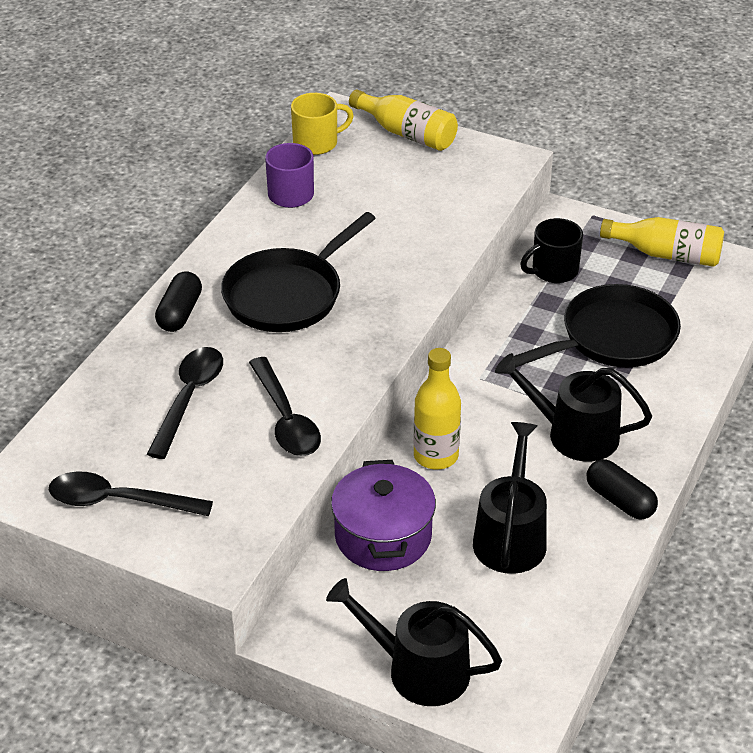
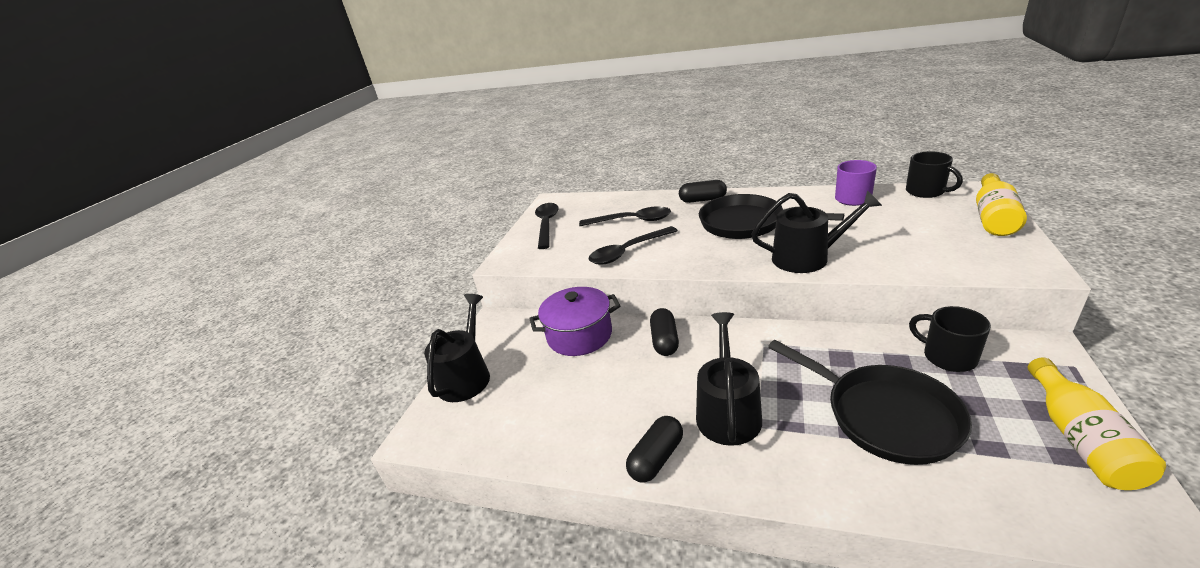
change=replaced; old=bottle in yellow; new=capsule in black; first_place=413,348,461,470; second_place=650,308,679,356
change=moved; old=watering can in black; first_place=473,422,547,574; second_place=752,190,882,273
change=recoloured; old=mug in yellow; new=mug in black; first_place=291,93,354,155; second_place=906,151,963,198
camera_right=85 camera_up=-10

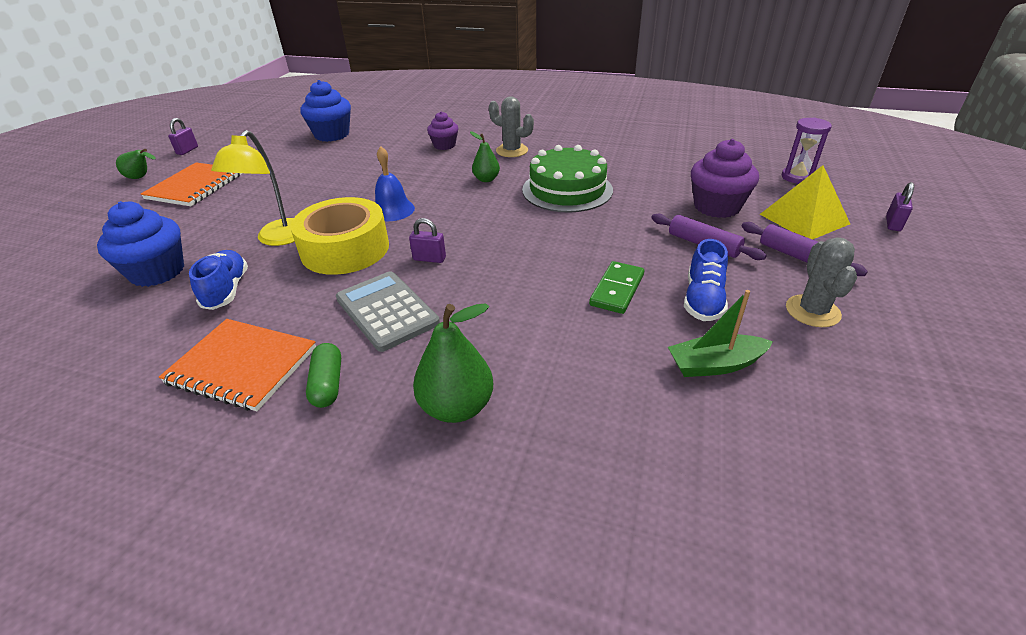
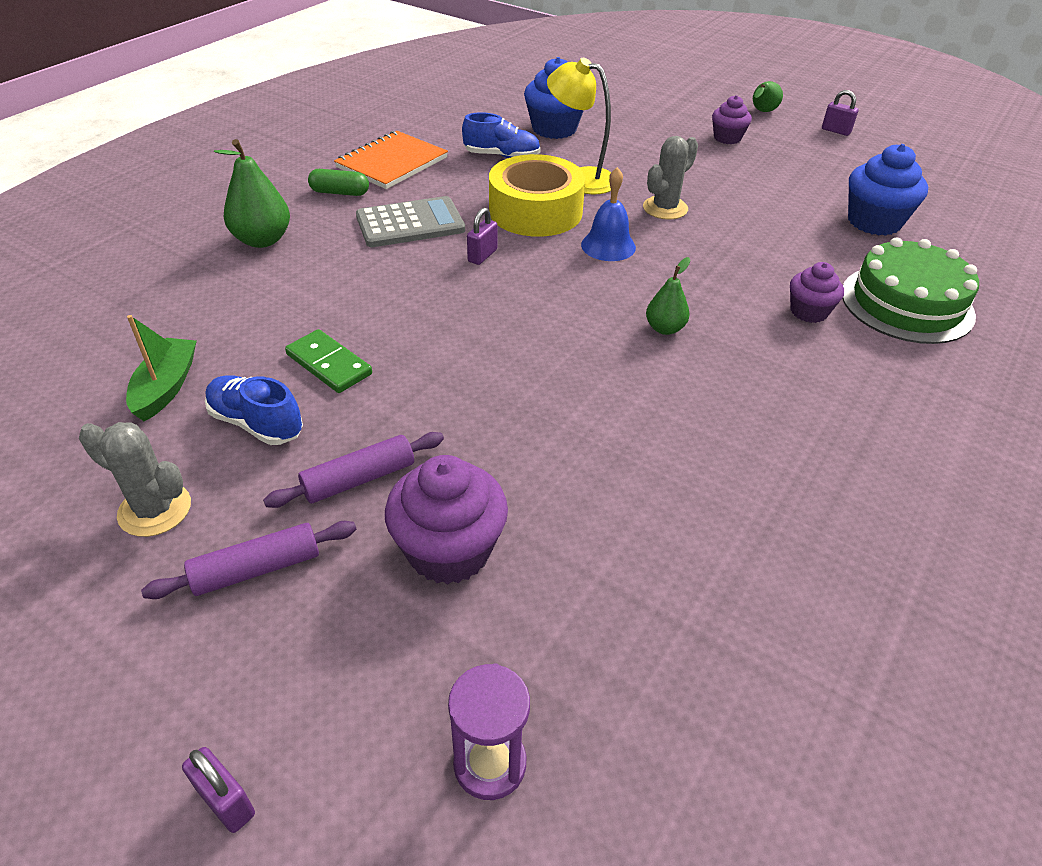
change=moved; old=cactus in grey; first_place=489,97,534,157; second_place=643,136,698,220
change=replaced; old=notebook in orange; new=cupcake in purple; first_place=141,162,242,206; second_place=712,95,752,144
change=moved; old=cake in green; first_place=522,145,613,213; second_place=842,238,979,344
change=removed; old=pyramid in yellow; first_place=760,165,850,240
camera_right=105 camera_up=5

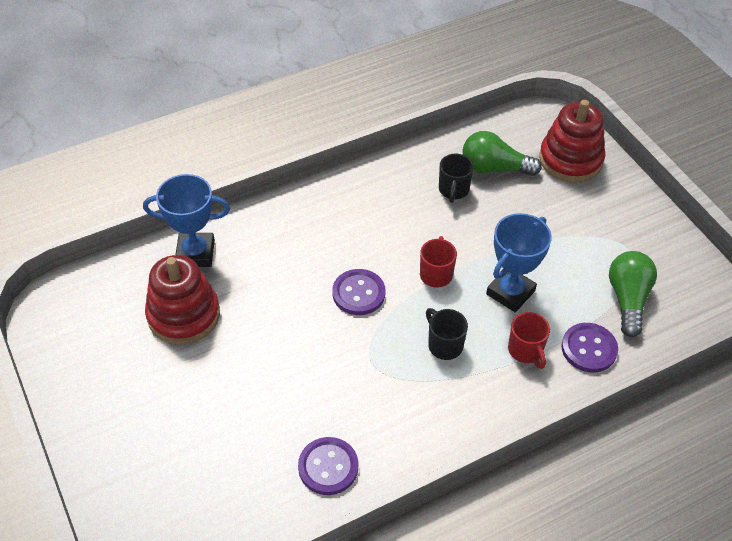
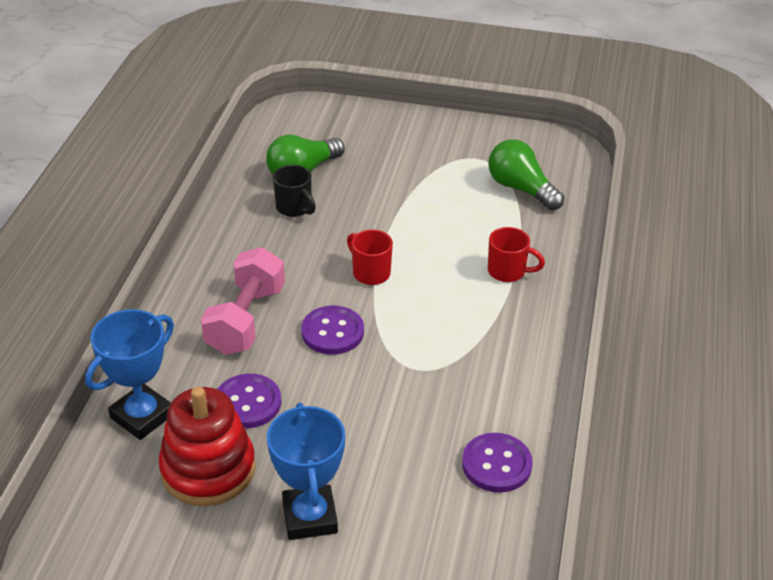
change=added; new=dumbbell in pink; second_place=201,247,285,355
change=moved; old=button in purple; first_place=561,323,618,372; second_place=217,374,281,428
change=moved; old=trophy in blue; first_place=486,213,552,312; second_place=267,403,345,540
change=removed; old=mug in black; first_place=426,308,468,360
change=removed; old=stacking toy in red; first_place=539,100,605,183
camera_right=-50 camera_up=-10

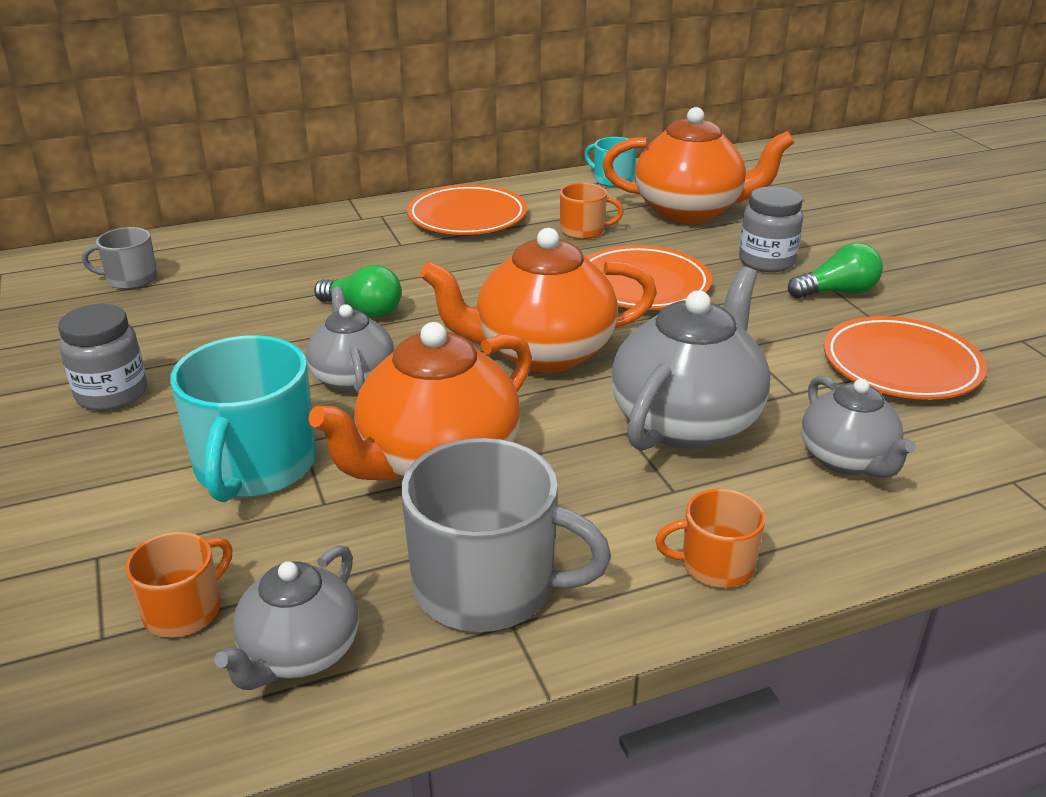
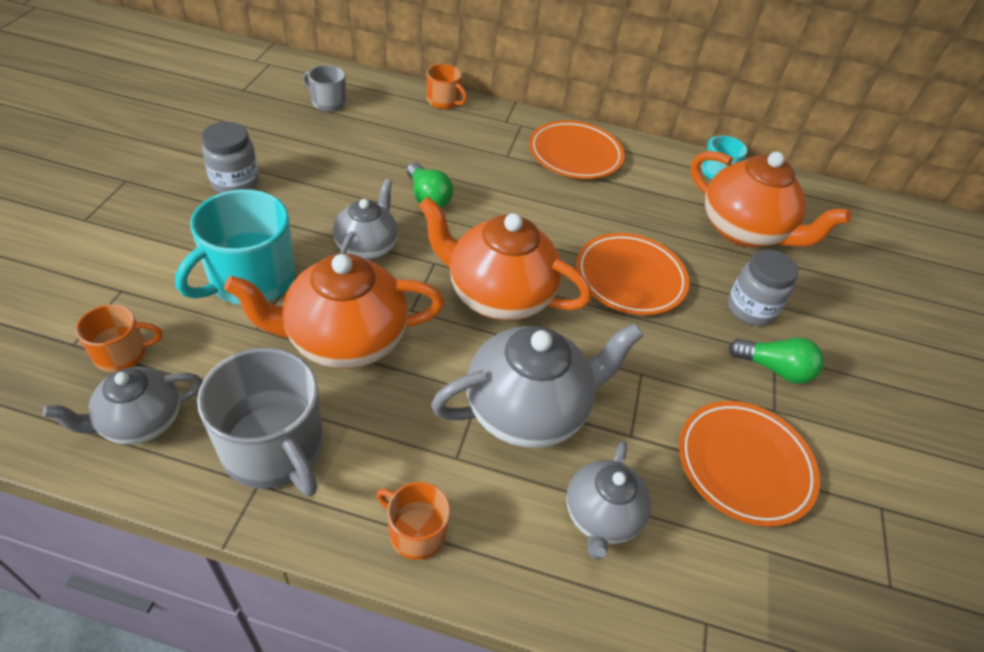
change=moved; old=mug in orange; first_place=560,183,624,239; second_place=427,64,467,109
camera_right=30 camera_up=15

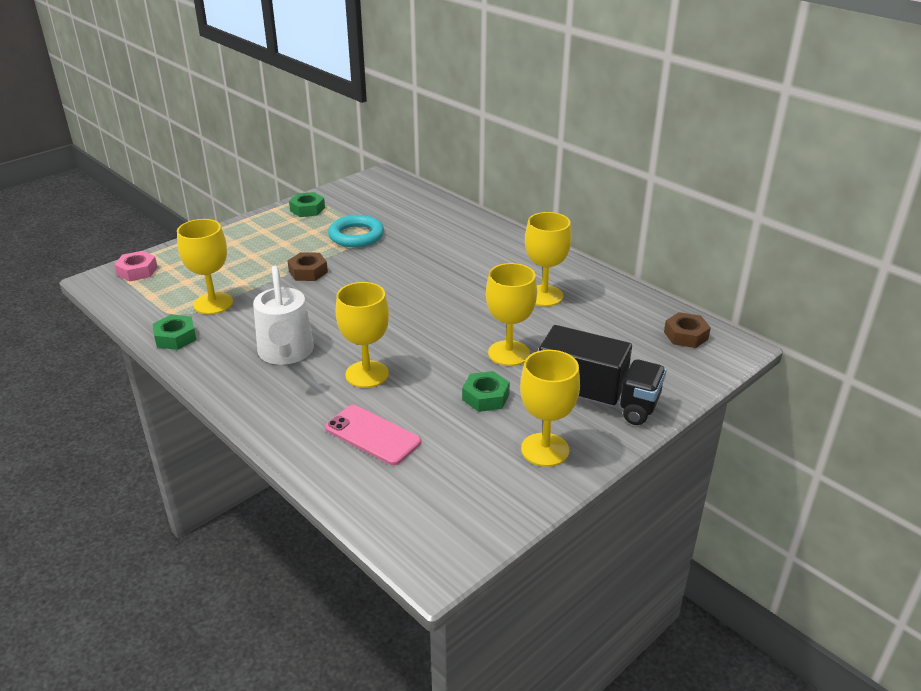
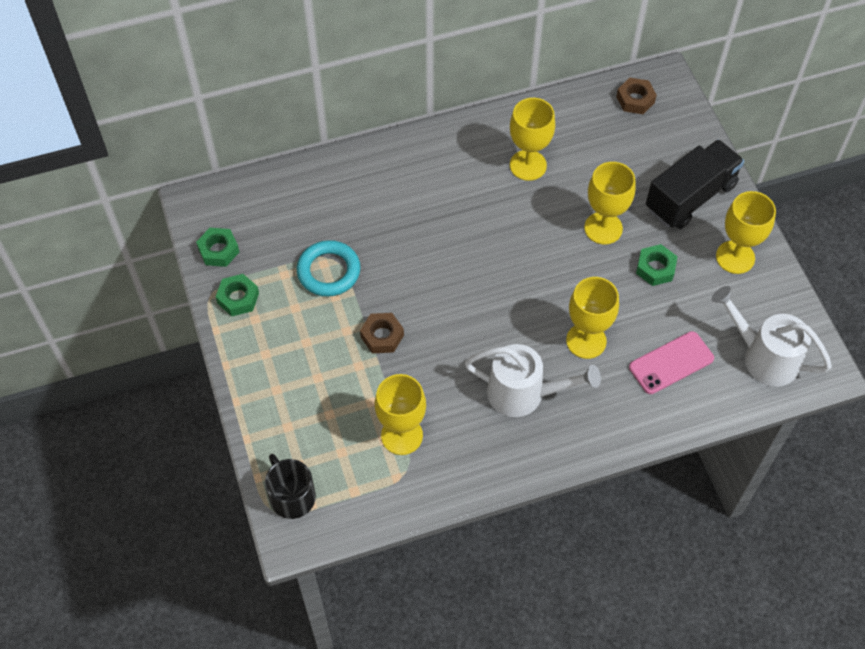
change=moved; old=nut in green; first_place=152,315,196,350; second_place=196,228,239,267
change=replaced; old=nut in pink; new=mug in black; first_place=114,251,158,281; second_place=265,454,316,519
change=added; new=watering can in white; second_place=712,286,832,386
camera_right=-65 camera_up=25

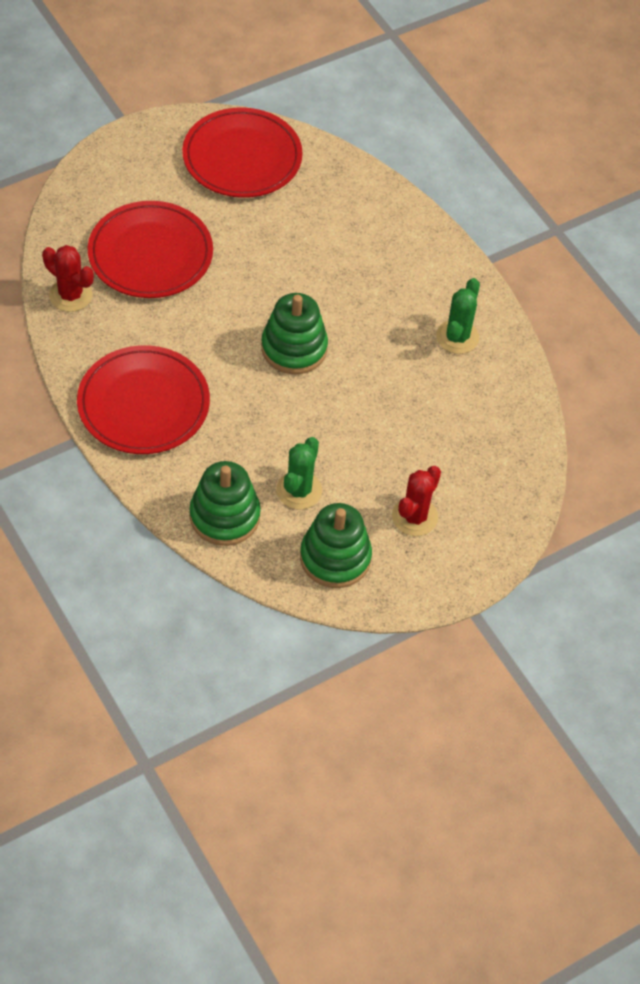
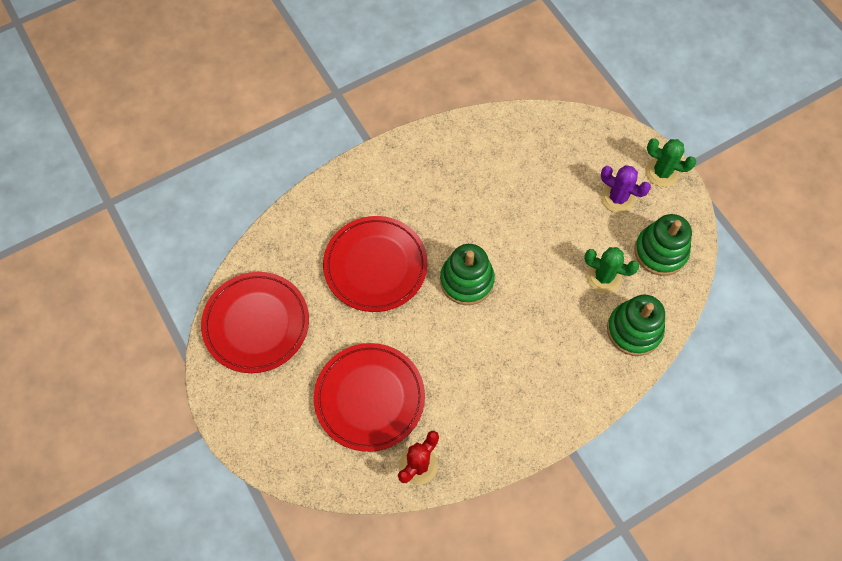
change=moved; old=plate in red; first_place=77,345,210,454; second_place=323,216,428,312
change=recoloured; old=cactus in red; new=cactus in purple; first_place=392,466,441,536; second_place=601,165,651,213
change=moved; old=cactus in green; first_place=436,278,480,354; second_place=646,138,696,187
camera_right=-85 camera_up=10

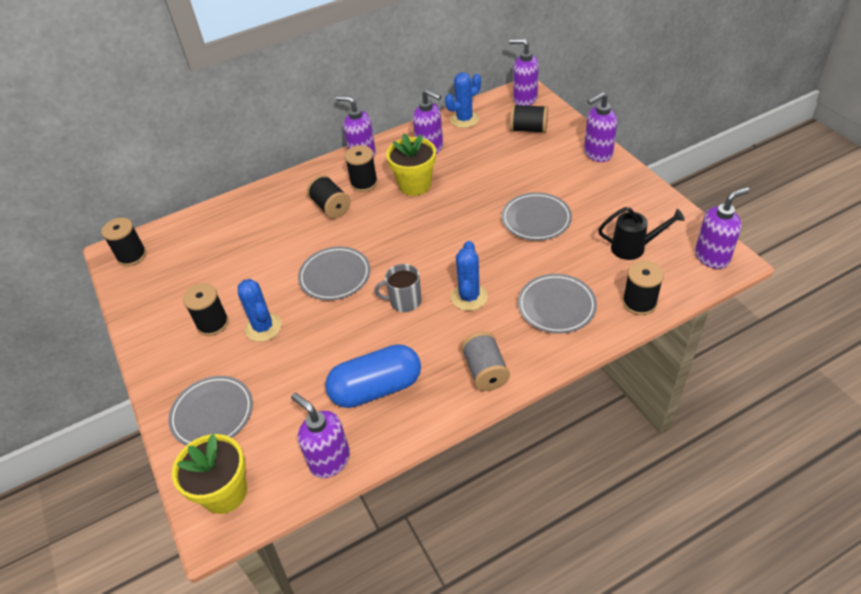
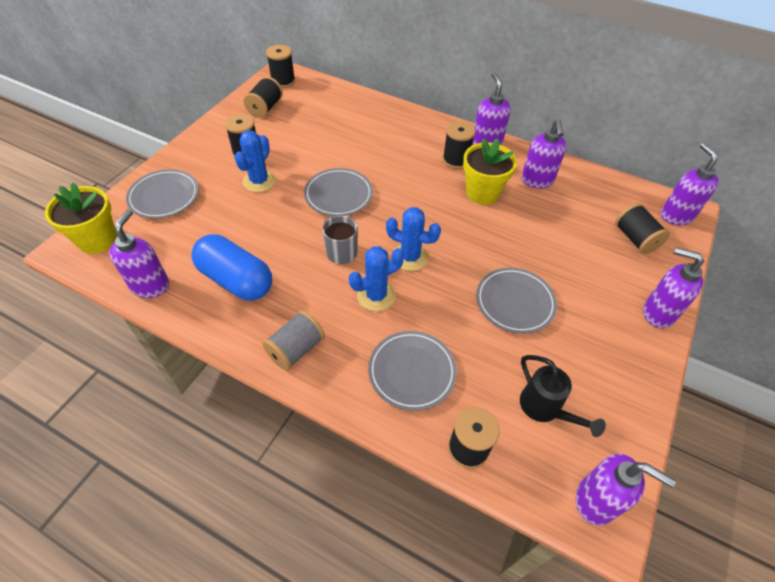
change=moved; old=spool in black; first_place=307,175,351,219; second_place=243,76,283,118
change=moved; old=cactus in blue; first_place=445,72,481,128; second_place=386,207,441,271
camera_right=50 camera_up=5

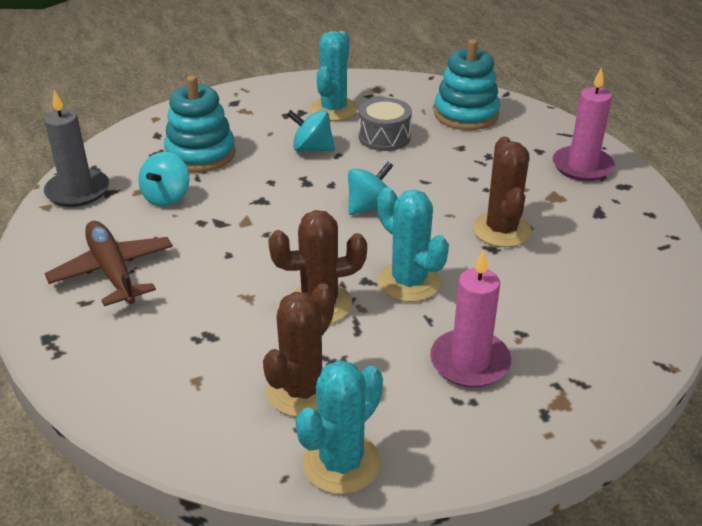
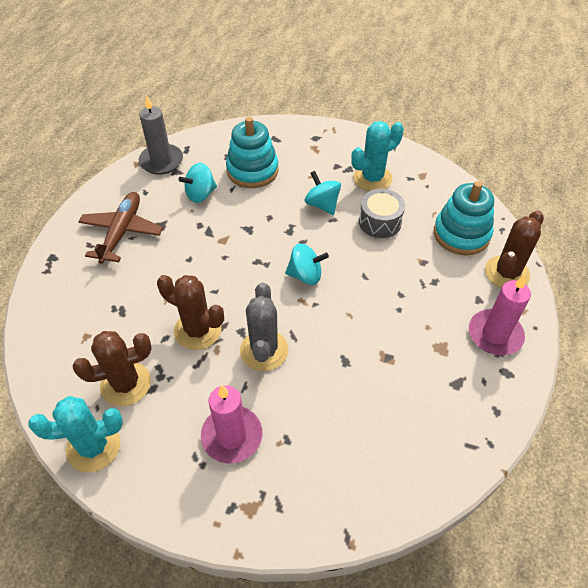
change=recoloured; old=cactus in turquoise; new=cactus in grey; first_place=378,187,449,302; second_place=240,282,289,371
change=moved; old=cactus in brown; first_place=473,137,532,247; second_place=485,211,544,288
camera_right=40 camera_up=15

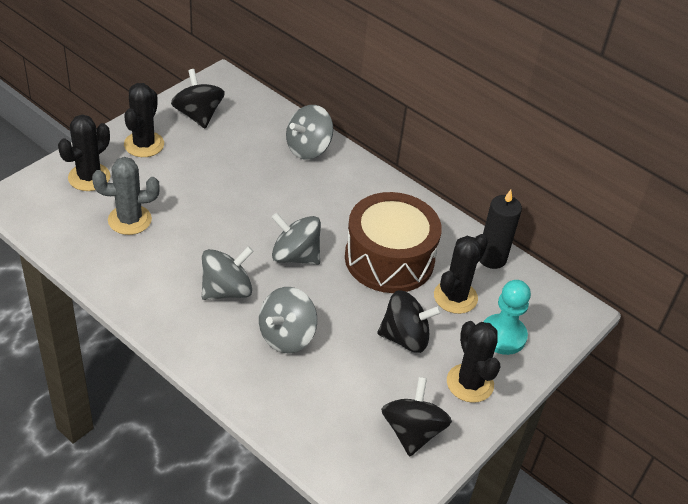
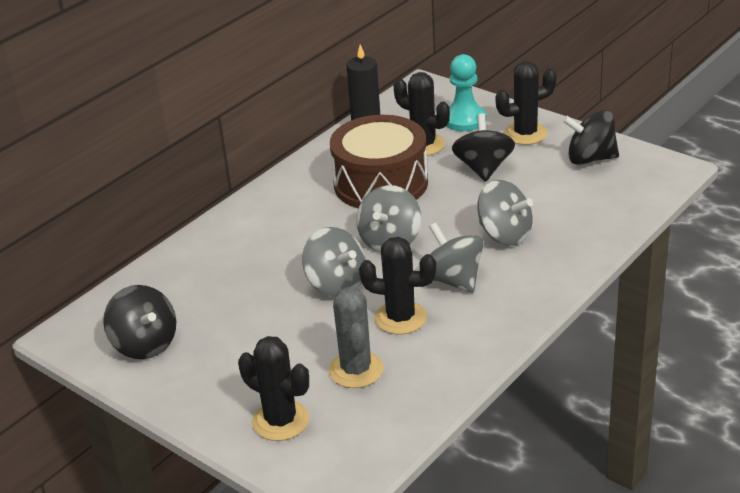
change=turned; old=spinning top in black; first_place=171,69,225,128; second_place=103,285,176,359; degrees=-105
change=moved; old=spinning top in grey; first_place=286,105,333,160; second_place=302,227,366,297
change=moved; old=cactus in black; first_place=124,83,164,157; second_place=359,237,436,335
camera_right=-85 camera_up=-10

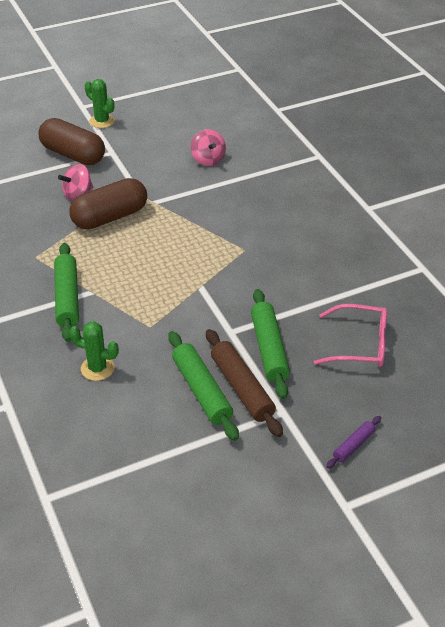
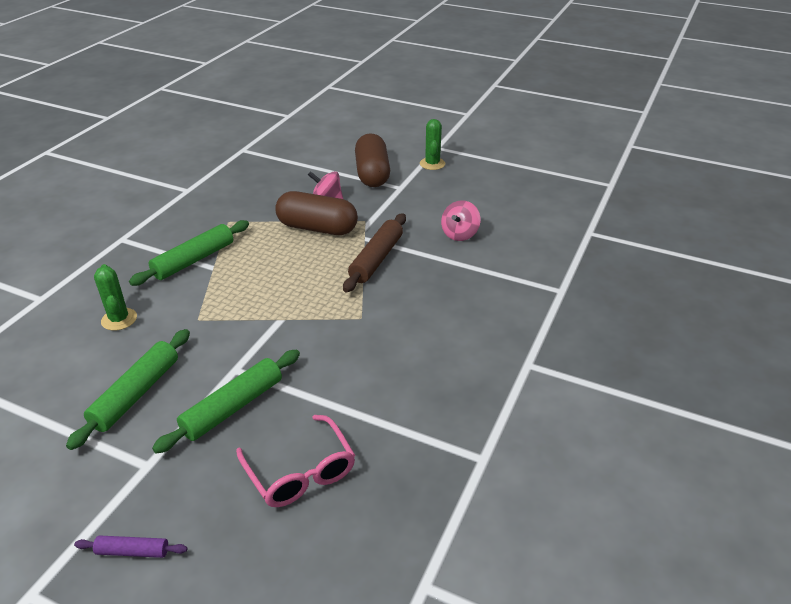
change=moved; old=rolling pin in brown; first_place=206,329,283,437; second_place=343,213,406,292
camera_right=50 camera_up=-5

